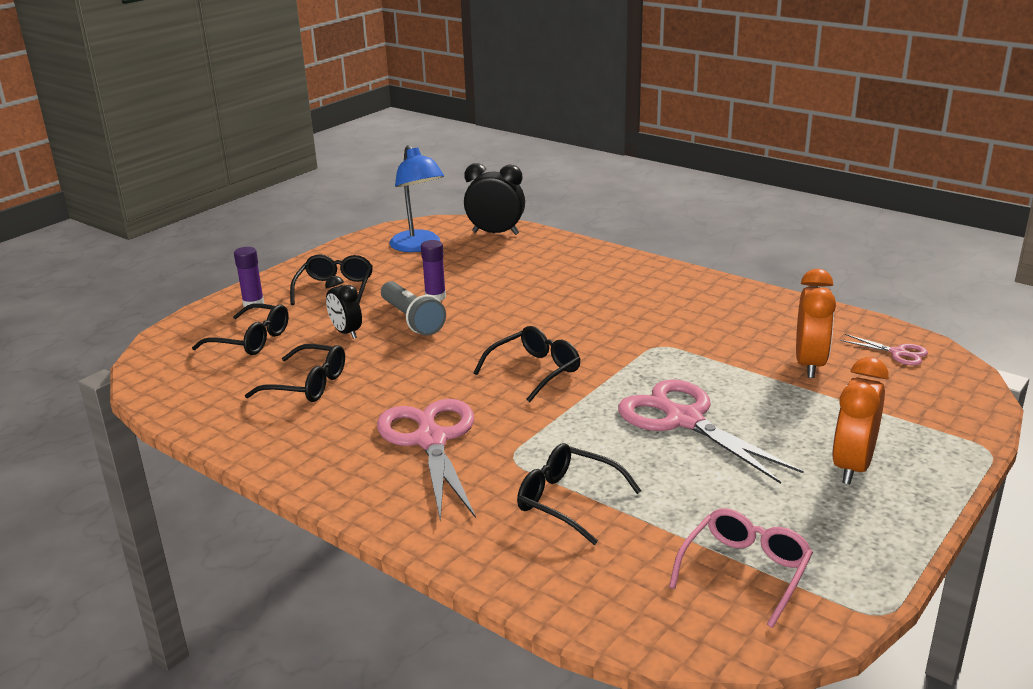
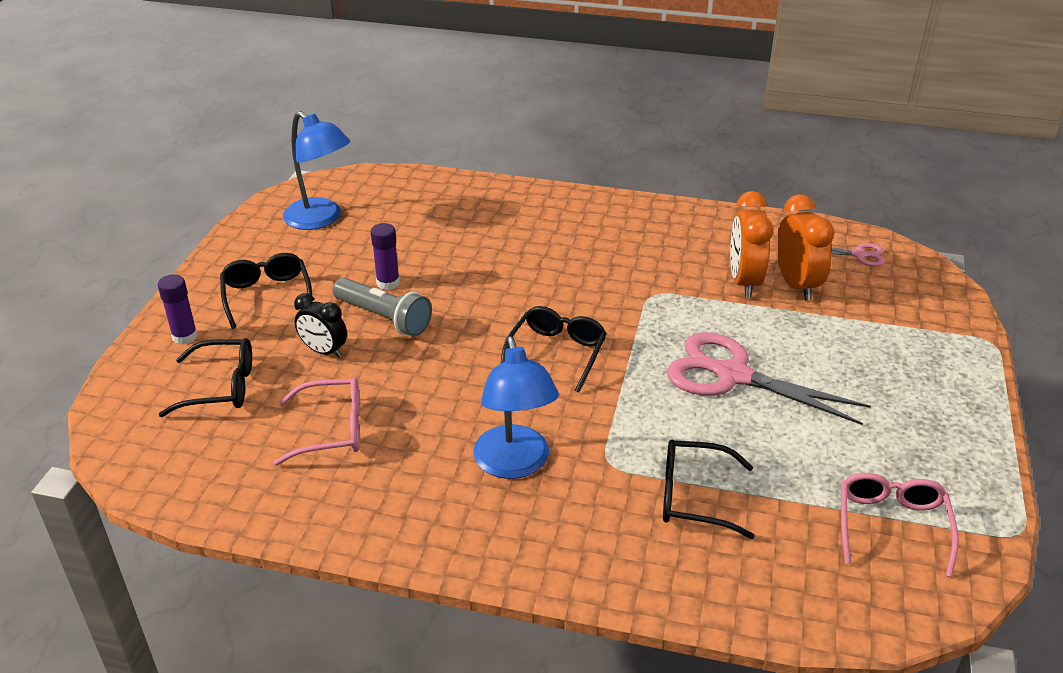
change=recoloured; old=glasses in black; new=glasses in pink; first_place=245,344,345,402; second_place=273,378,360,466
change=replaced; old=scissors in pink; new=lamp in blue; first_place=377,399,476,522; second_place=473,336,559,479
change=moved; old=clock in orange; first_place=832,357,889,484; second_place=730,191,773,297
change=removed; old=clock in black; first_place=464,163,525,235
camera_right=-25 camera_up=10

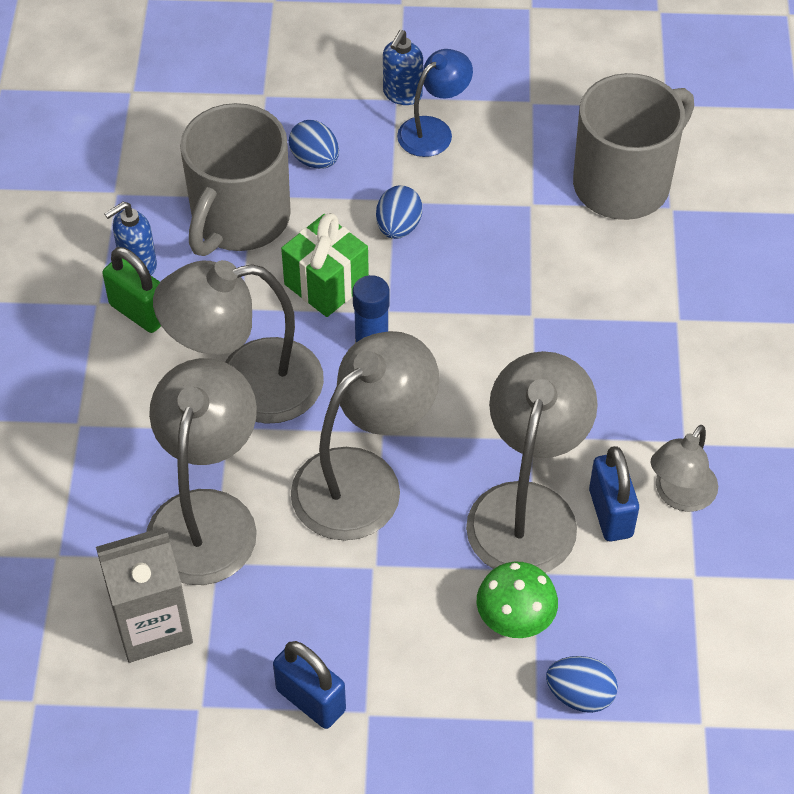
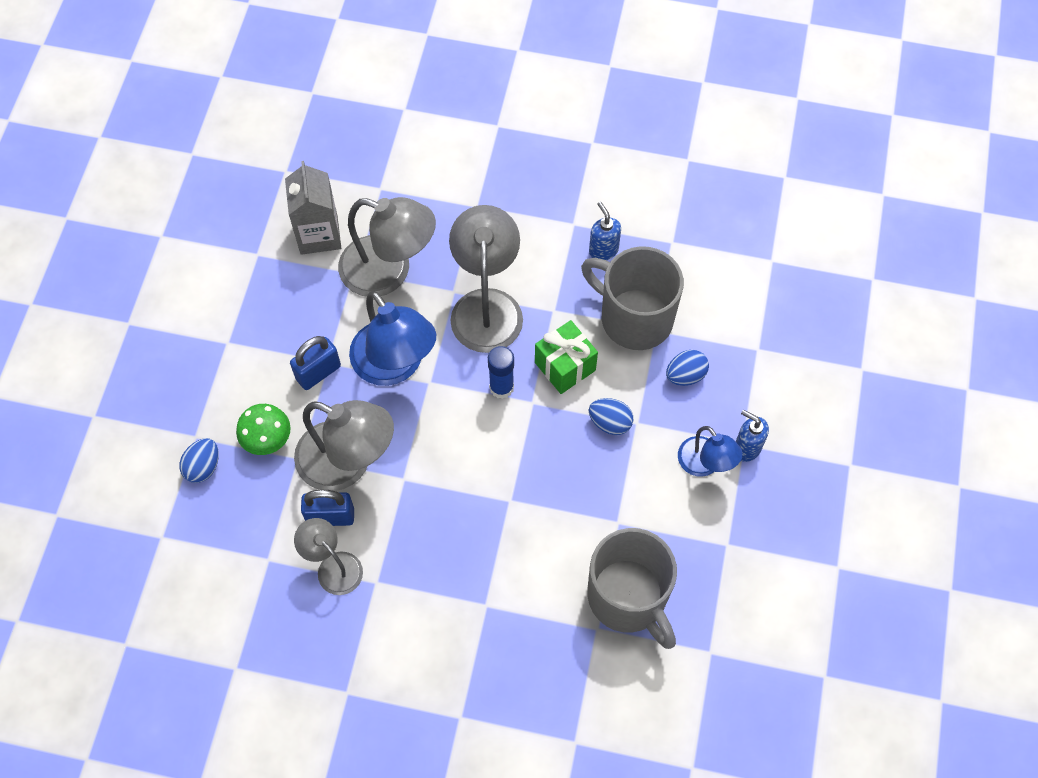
change=moved; old=padlock in blue; first_place=273,641,346,729; second_place=290,336,341,390
change=recoloured; old=lamp in grey; new=lamp in blue; first_place=291,331,439,541; second_place=349,291,436,386
change=removed; old=padlock in green; first_place=102,247,161,333
camera_right=100 camera_up=10

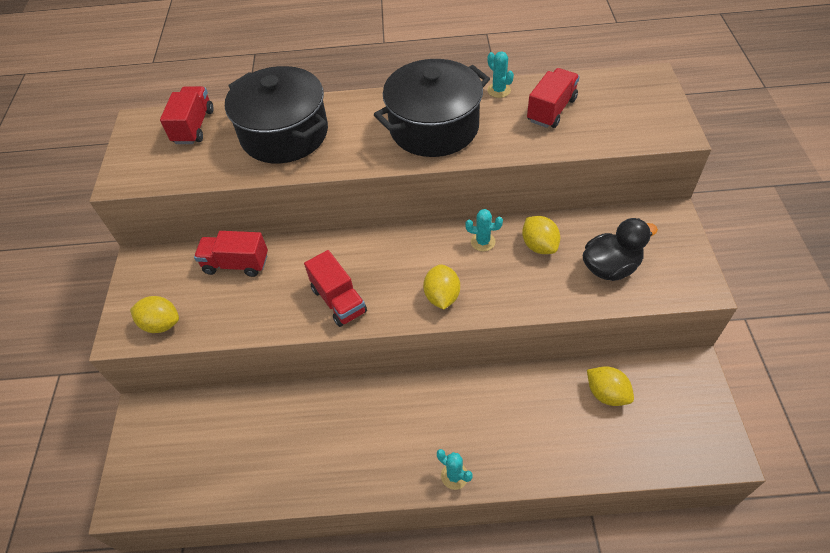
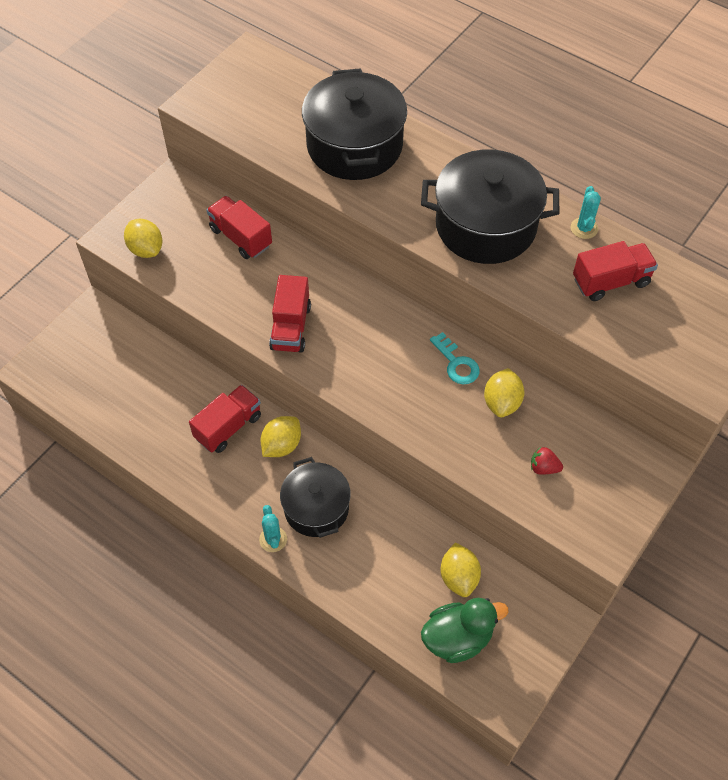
change=moved; old=truck in red; first_place=160,86,214,144; second_place=189,385,261,453
change=moved; old=lemon in yellow; first_place=423,264,460,310; second_place=260,416,301,457
change=added; new=pot in black; second_place=280,457,351,538
change=added; new=duck in green; second_place=421,598,508,663
change=replaced; old=cactus in turquoise; new=key in turquoise; first_place=465,209,503,251; second_place=430,332,480,384
change=replaced; old=duck in black; new=strawberry in red; first_place=583,218,658,281; second_place=531,446,563,475
camera_right=35 camera_up=5

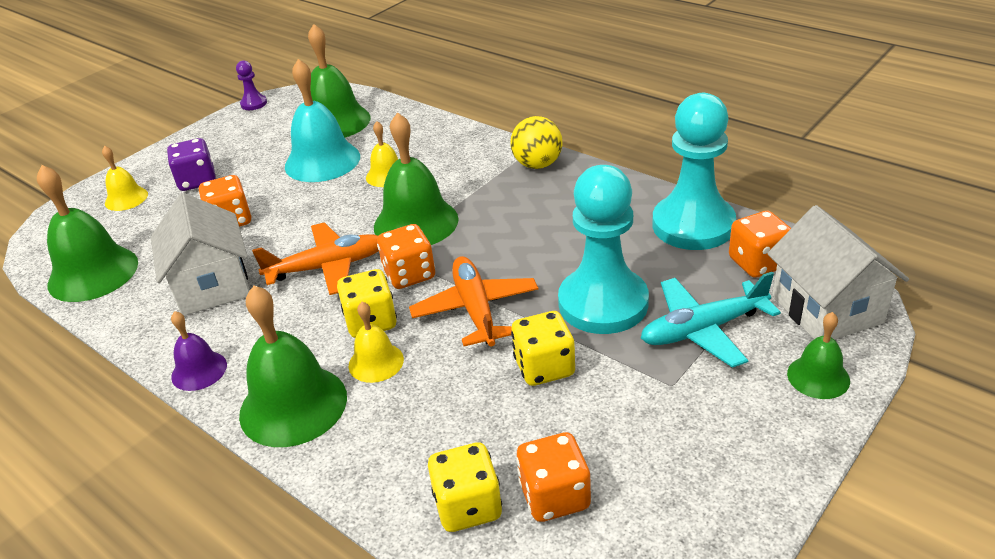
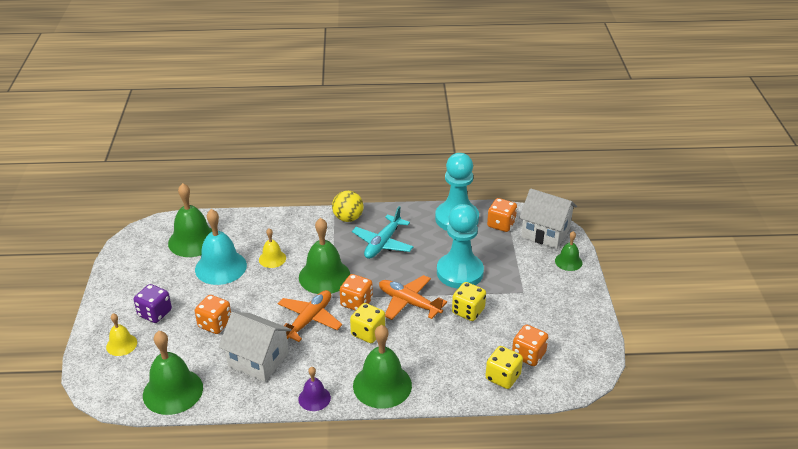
change=moved; old=plane in turquoise; first_place=641,272,781,368; second_place=352,206,414,259
change=removed; old=pawn in purple; first_place=236,60,267,110
change=removed; old=bell in yellow; first_place=348,302,404,383
camera_right=-45 camera_up=0

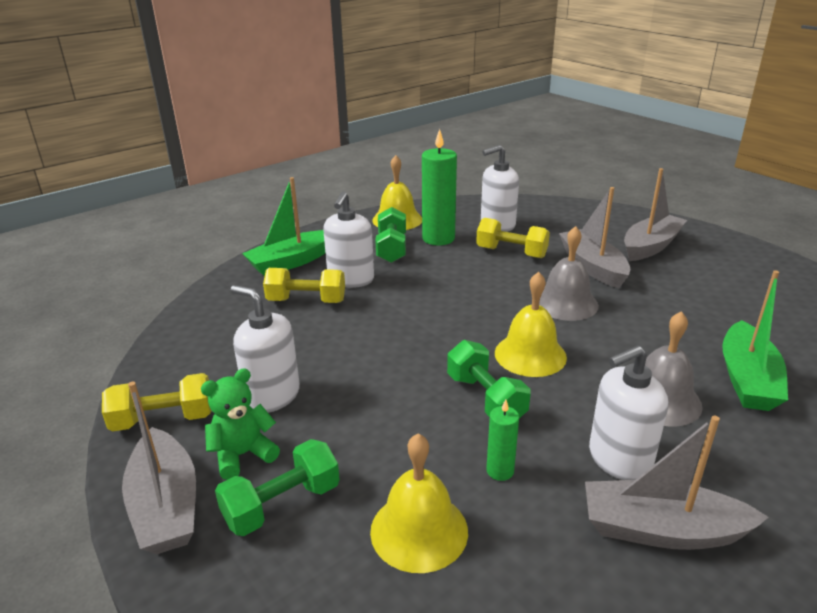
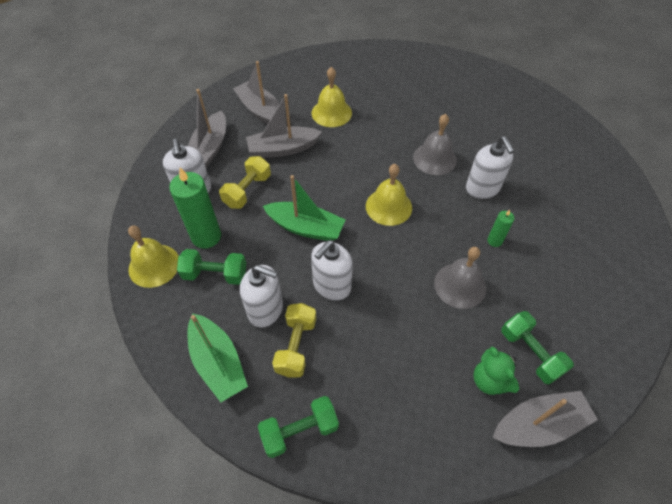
change=moved; old=boat in grey; first_place=585,416,769,550; second_place=188,89,226,168
change=moved; old=dumbbell in green; first_place=447,340,531,418; second_place=258,396,339,458
change=moved; old=boat in green; first_place=723,270,788,411; second_place=263,175,345,241
change=moved; old=soap dispenser in white; first_place=231,285,300,413; second_place=311,240,353,301
change=moved; old=bell in yellow; first_place=370,433,468,573; second_place=312,67,352,127
change=moved; old=bell in grey; first_place=539,226,599,321; second_place=434,247,486,309
change=removed; old=dumbbell in yellow; first_place=102,373,212,432
camera_right=-85 camera_up=25

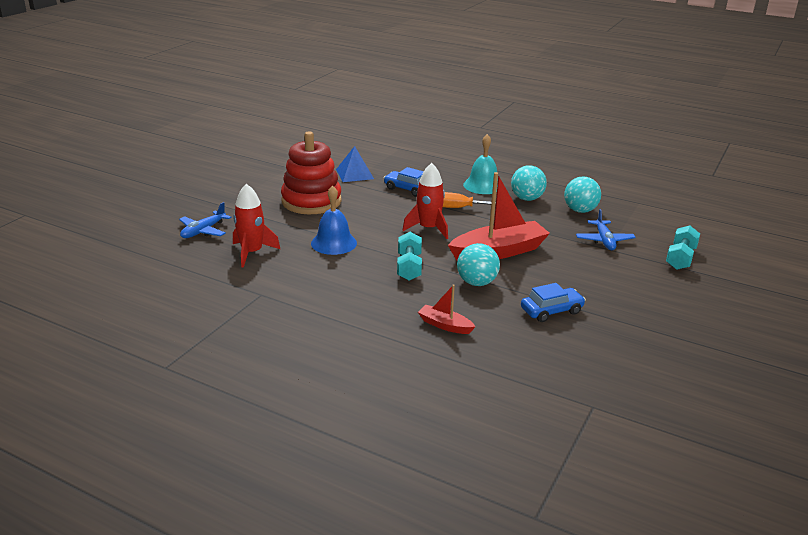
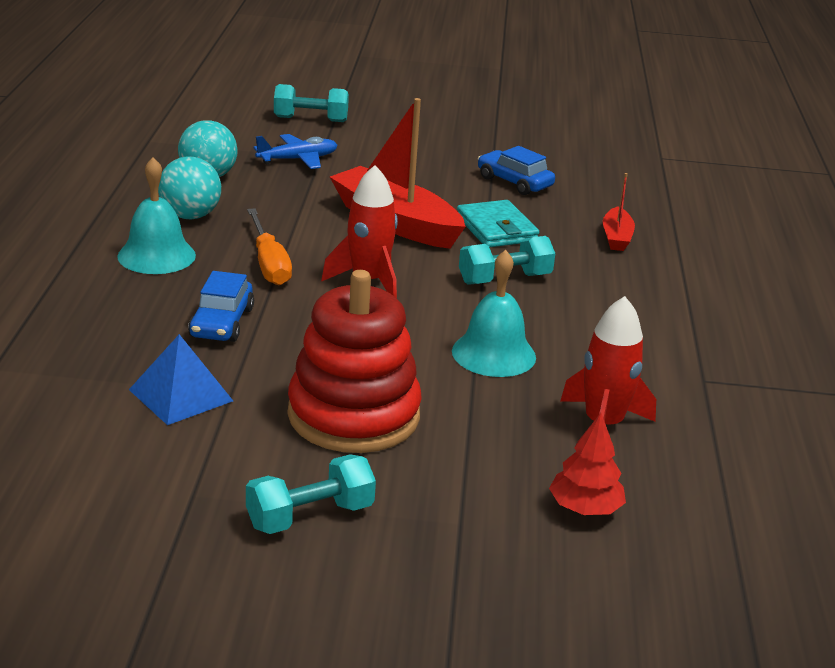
change=added; new=dumbbell in turquoise; second_place=246,454,376,534
change=recoloured; old=bell in blue; new=bell in turquoise; first_place=311,185,357,255; second_place=452,250,536,377
change=replaced; old=ball in turquoise; new=wallet in turquoise; first_place=457,243,500,286; second_place=457,200,539,247
change=replaced; old=plane in blue; new=tree in red; first_place=179,202,232,238; second_place=549,413,626,515
camera_right=-115 camera_up=0

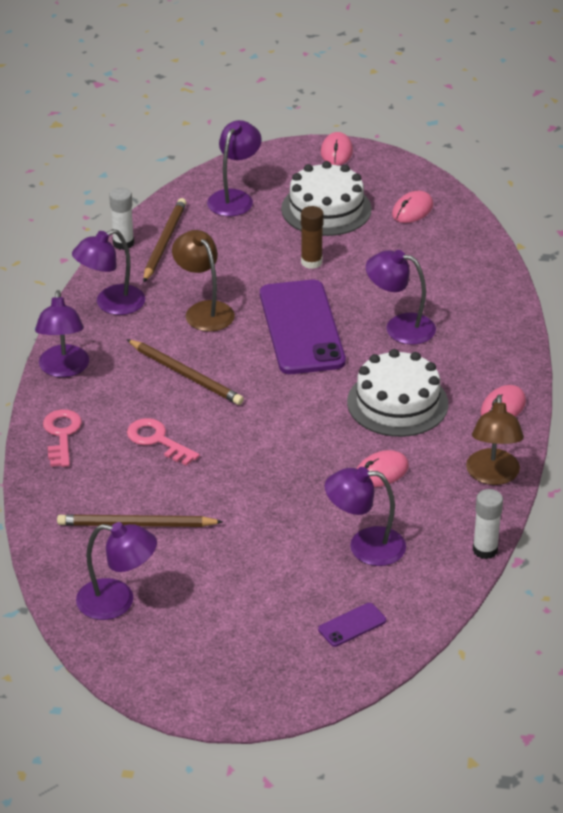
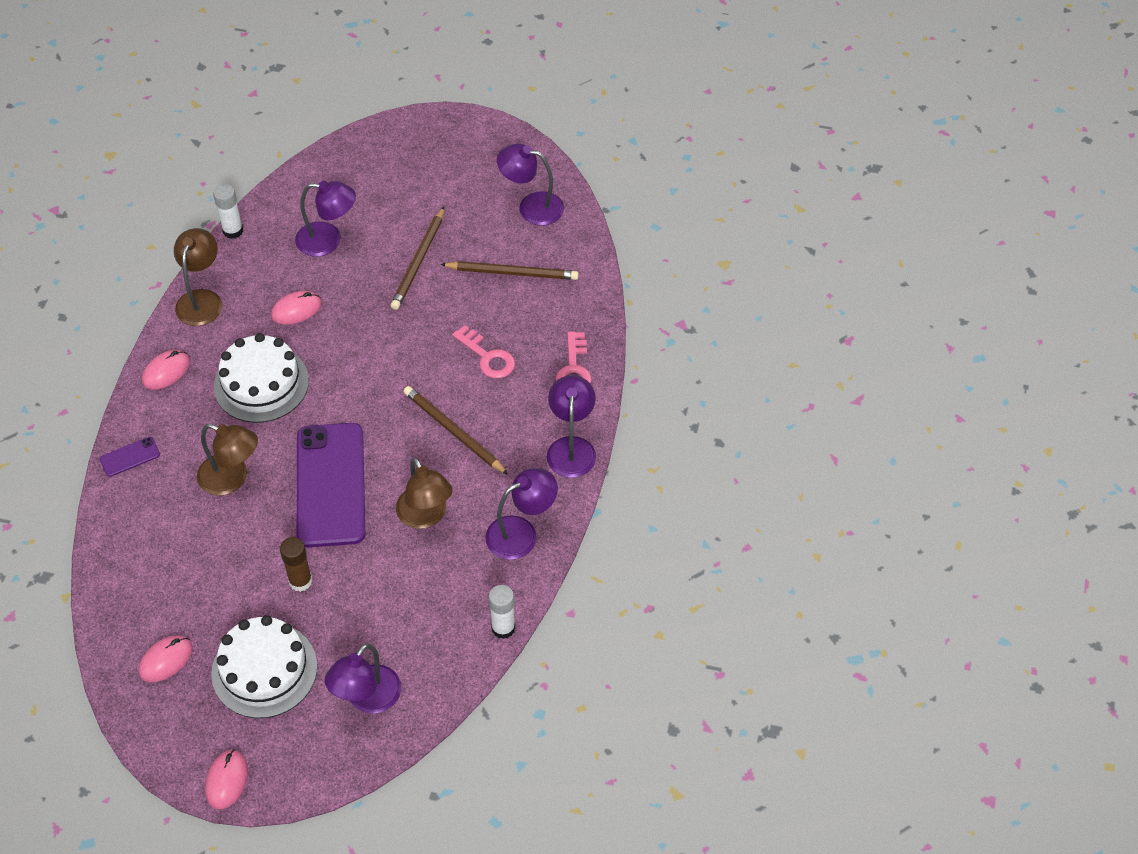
change=moved; old=phone in purple; first_place=318,603,386,647; second_place=100,437,160,477
change=recoloured; old=lamp in purple; new=lamp in brown; first_place=366,250,436,345; second_place=197,424,258,495
change=moved; old=pencil in brown; first_place=143,198,186,282; second_place=391,207,444,310
camera_right=-175 camera_up=15

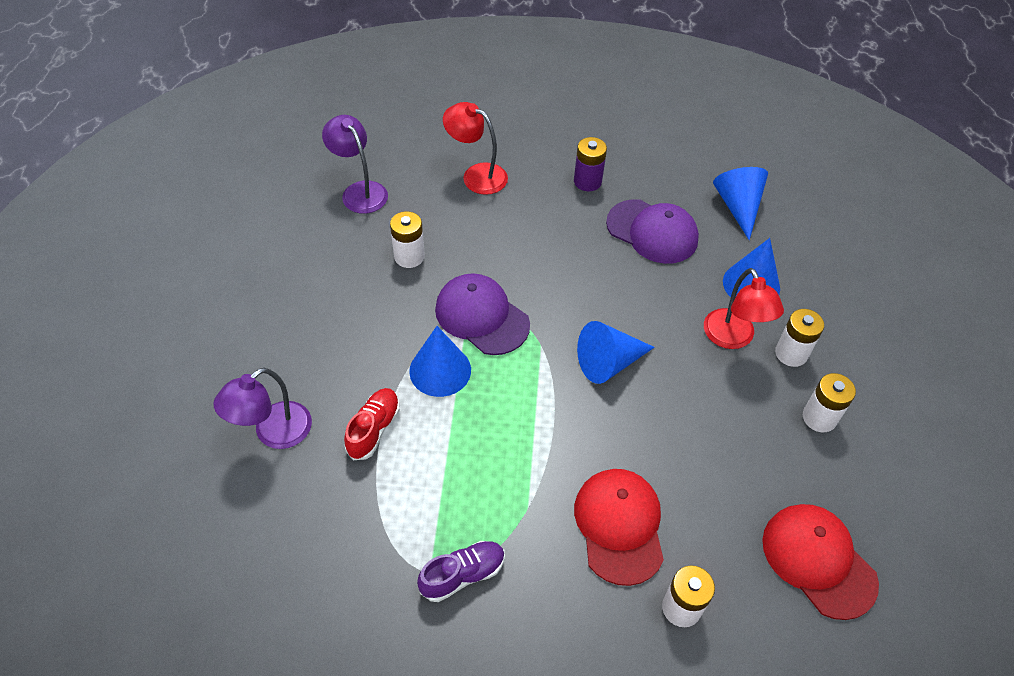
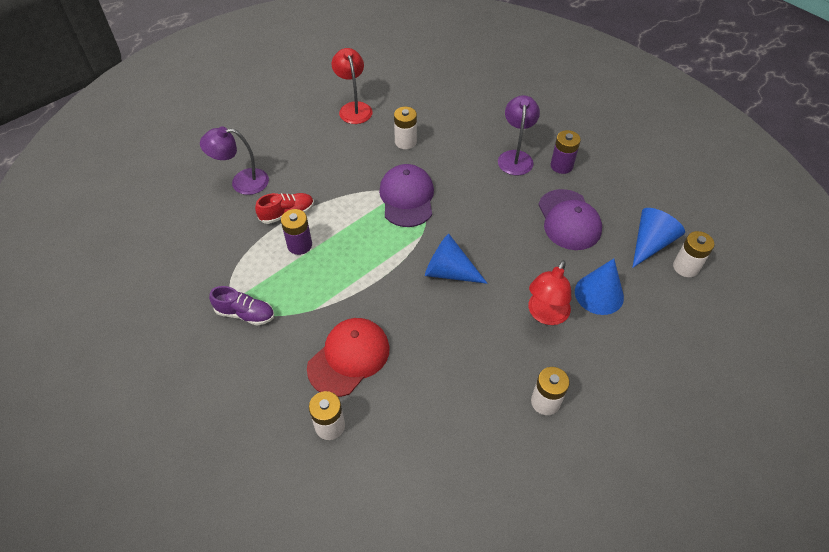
change=added; new=battery in purple; second_place=281,209,312,255
change=moved; old=lamp in red; first_place=443,102,508,195; second_place=331,48,373,124
change=moved; old=lamp in purple; first_place=322,115,388,214; second_place=498,95,540,175
change=moved; old=battery in white; first_place=775,309,824,367; second_place=673,231,714,277
change=removed; old=cone in blue; first_place=409,326,471,397
change=removed; old=cap in red; first_place=762,504,879,620
camera_right=45 camera_up=0

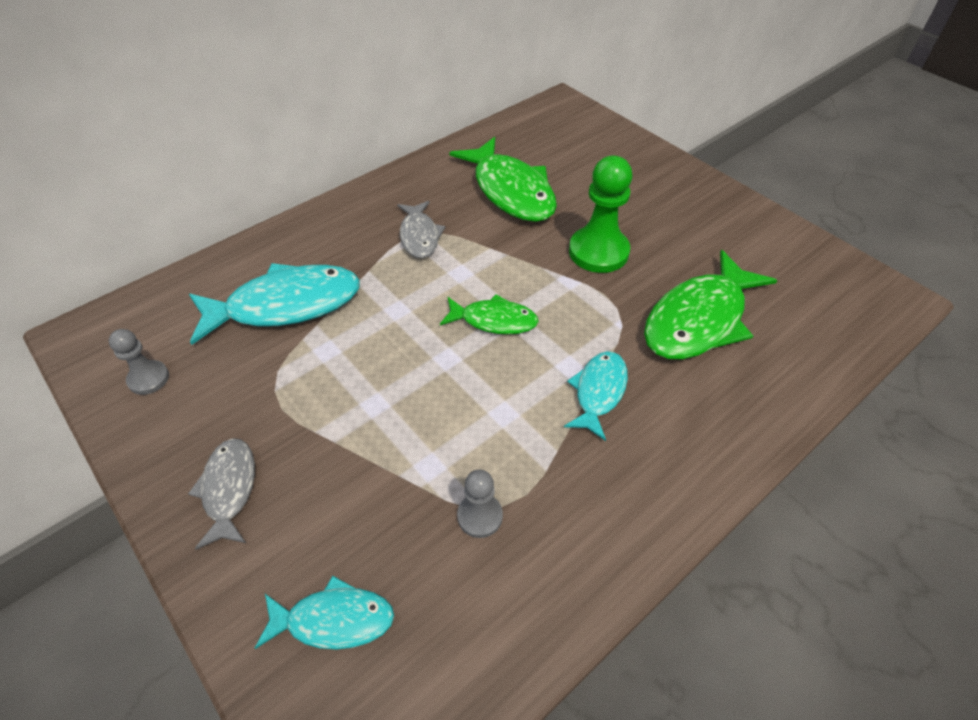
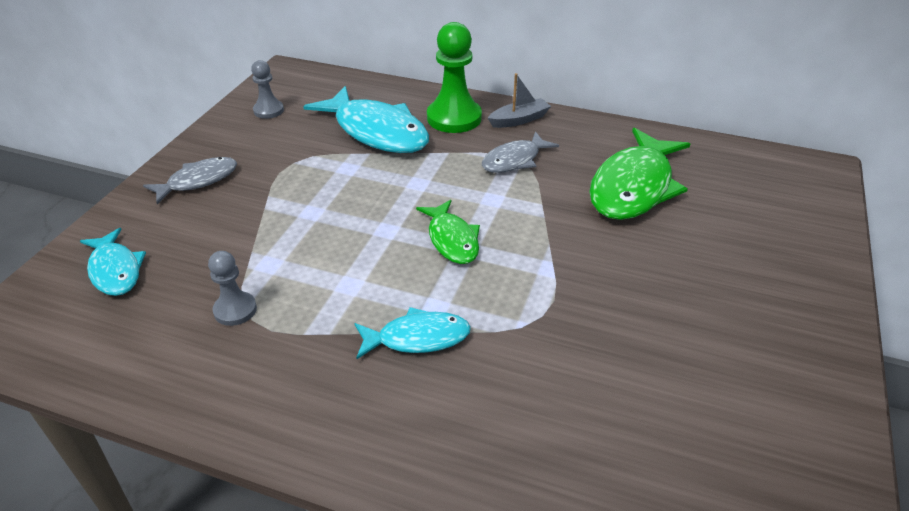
change=moved; old=pawn in green; first_place=569,156,632,273; second_place=427,22,482,133
change=added; new=boat in grey; second_place=488,73,551,128
change=removed; old=fish in green; first_place=644,250,777,359
camera_right=60 camera_up=-10

